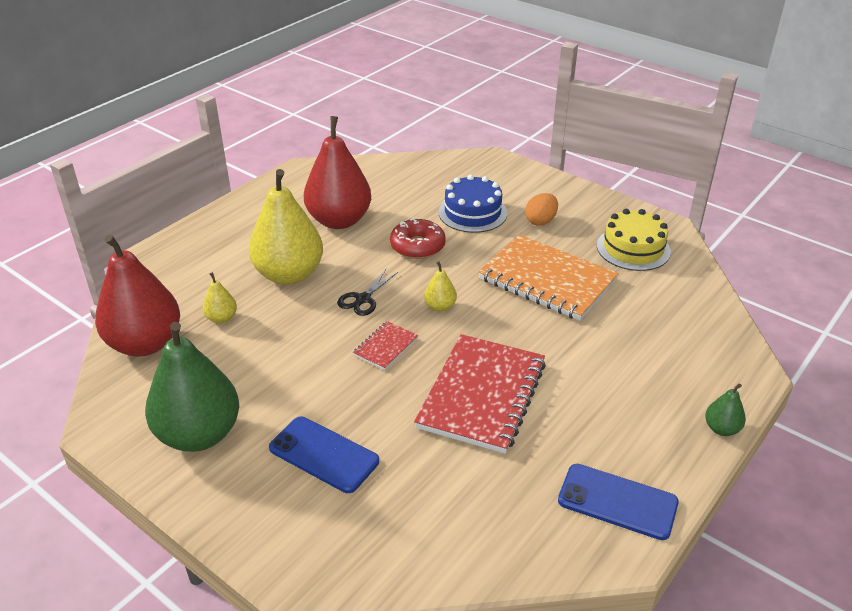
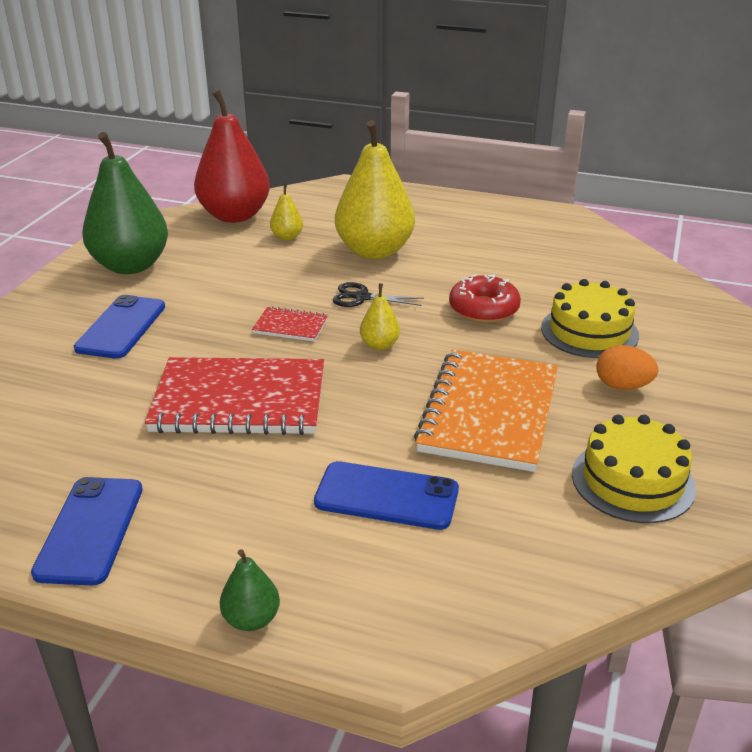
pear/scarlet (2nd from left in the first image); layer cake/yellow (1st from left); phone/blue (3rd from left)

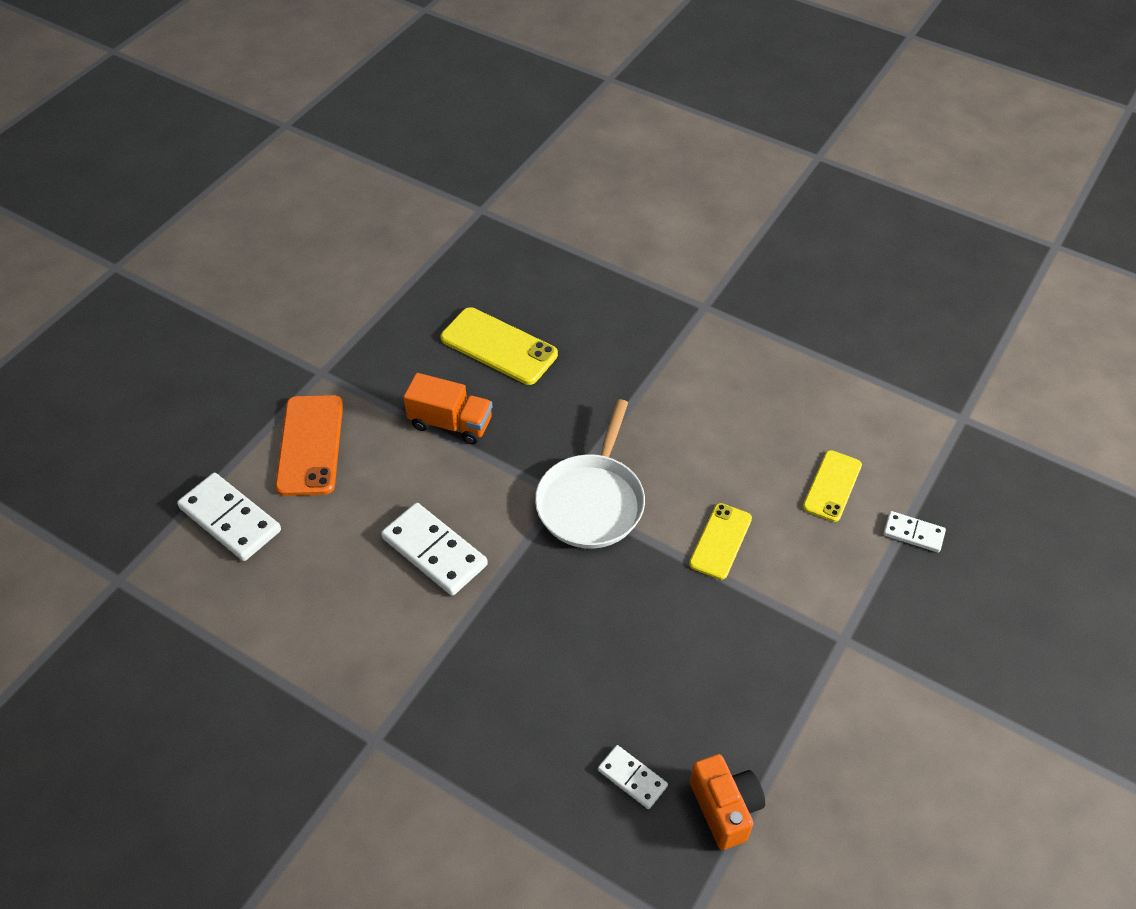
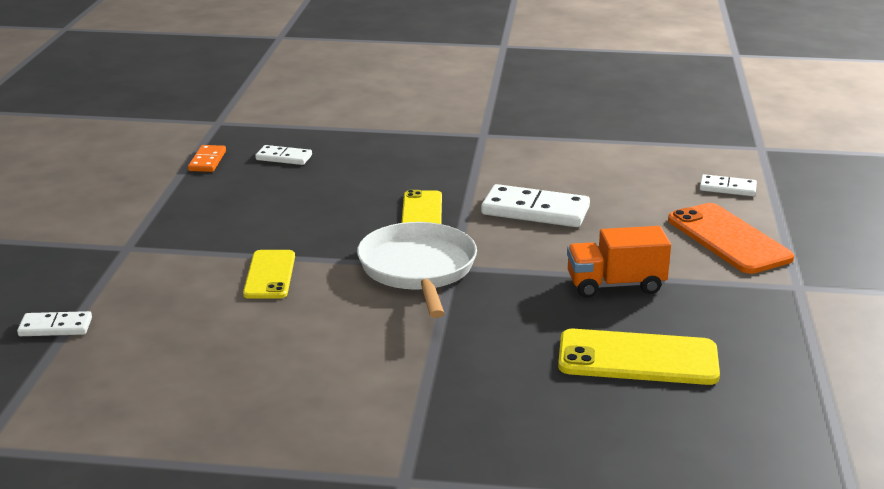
phone/yellow (2nd from left); domino/white (4th from left); domino/orange-coloured

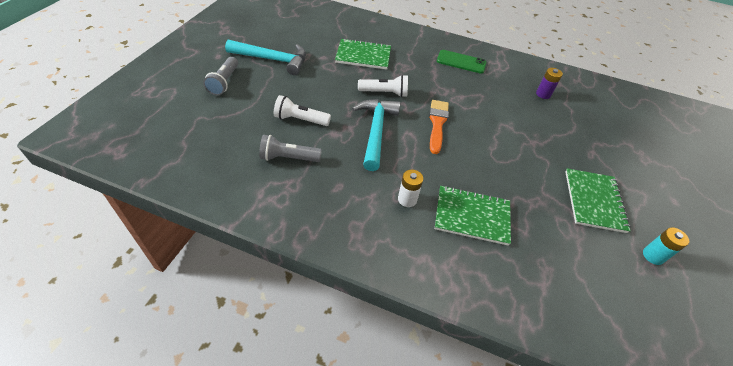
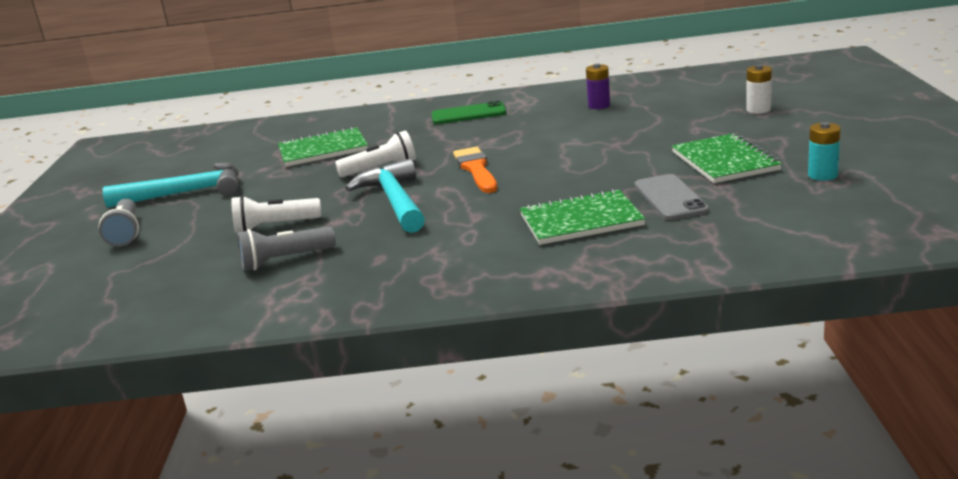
battery/white; phone/ash-grey

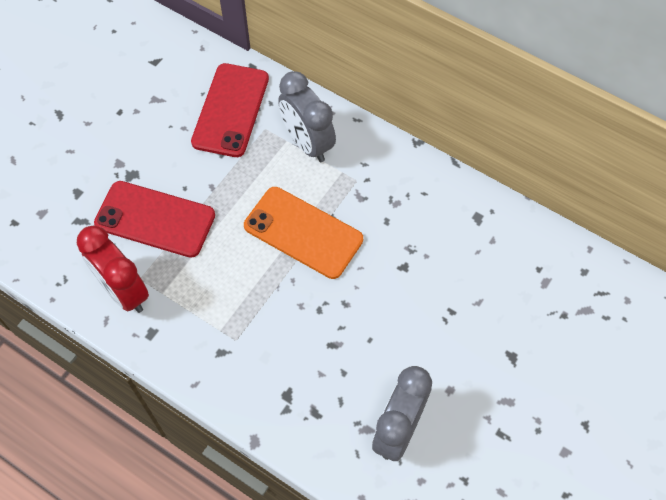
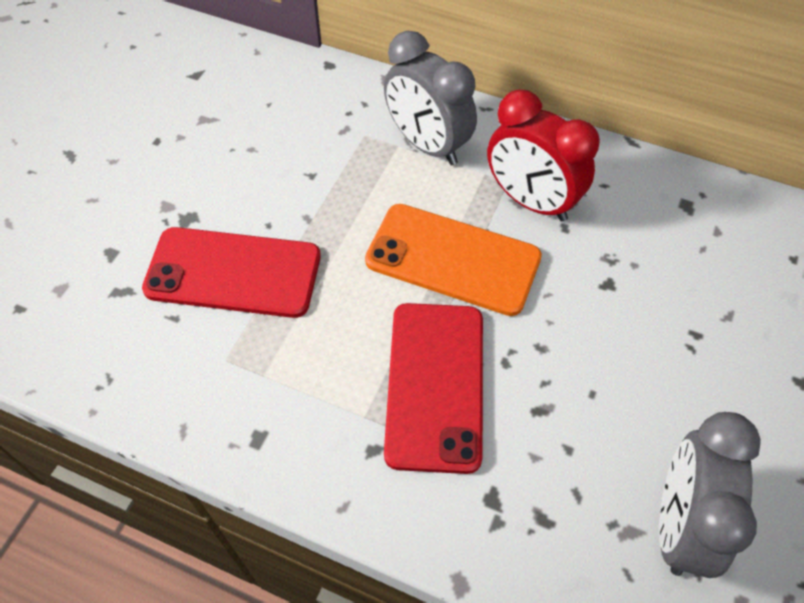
phone/scarlet (2nd from left); clock/scarlet

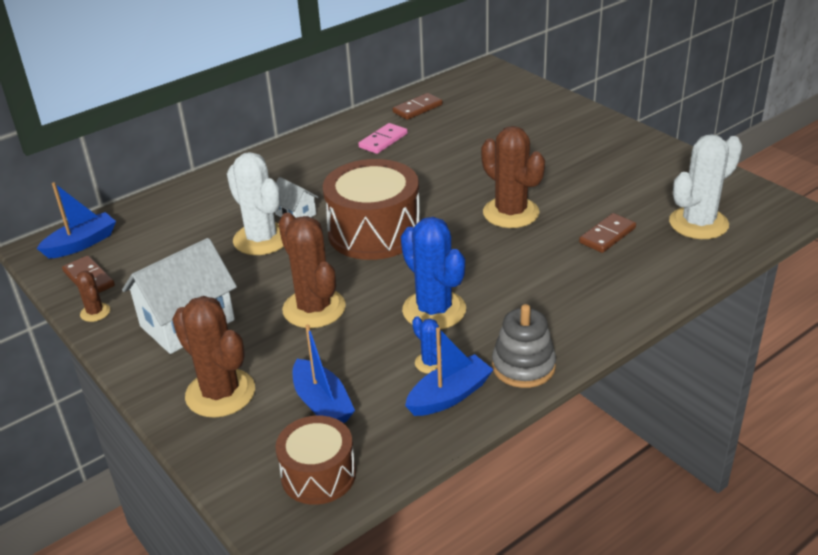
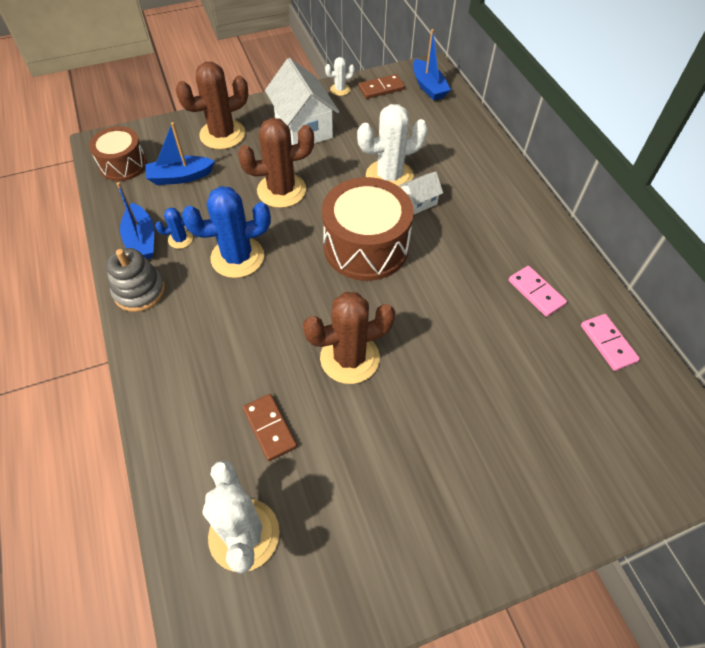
domino/pink (2nd from left); cactus/white (2nd from left)

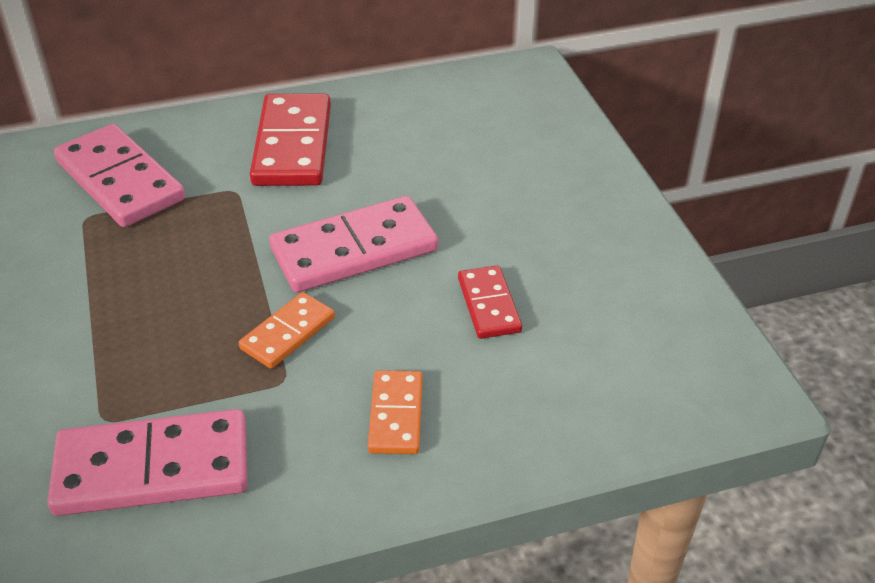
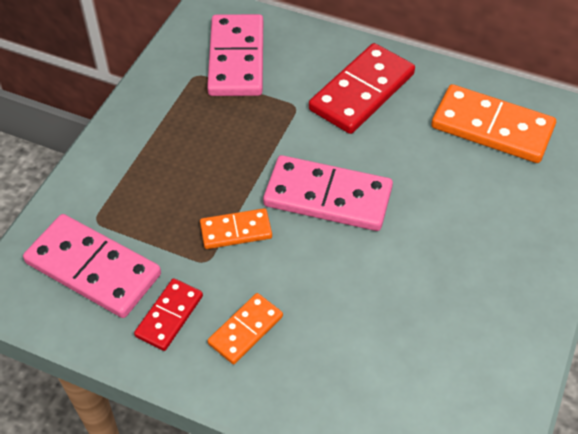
domino/scarlet (1st from left); domino/orange-coloured (3rd from left)

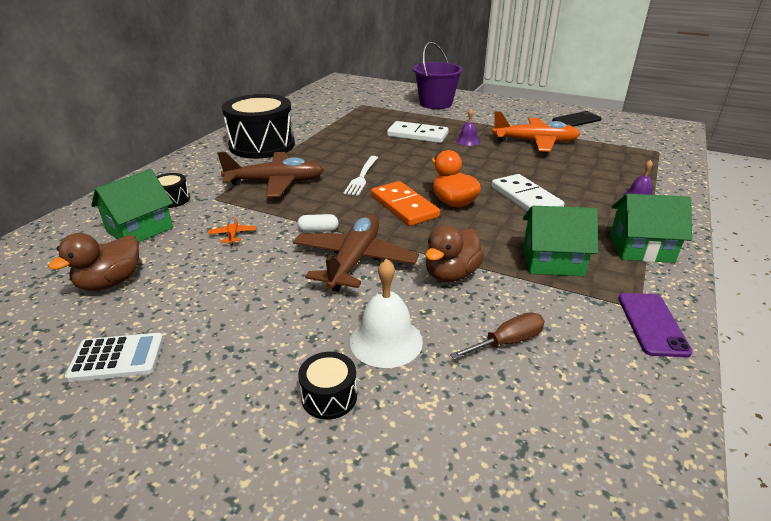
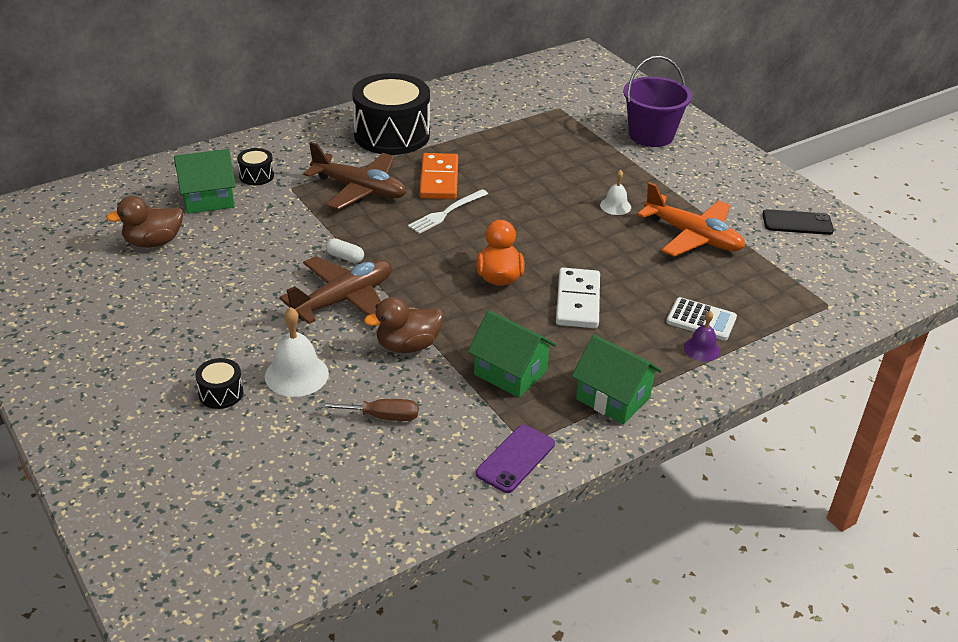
bell/white (2nd from left); domino/white (1st from left in the first image); domino/orange-coloured; plane/orange-coloured (1st from left in the first image); pocket calculator/white

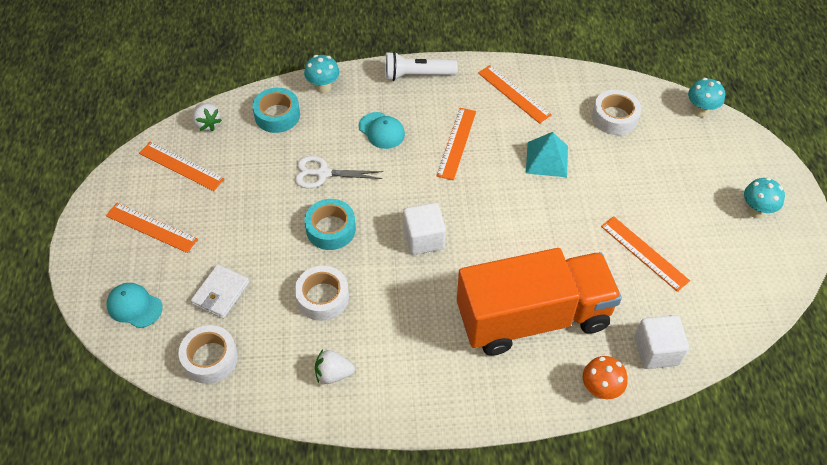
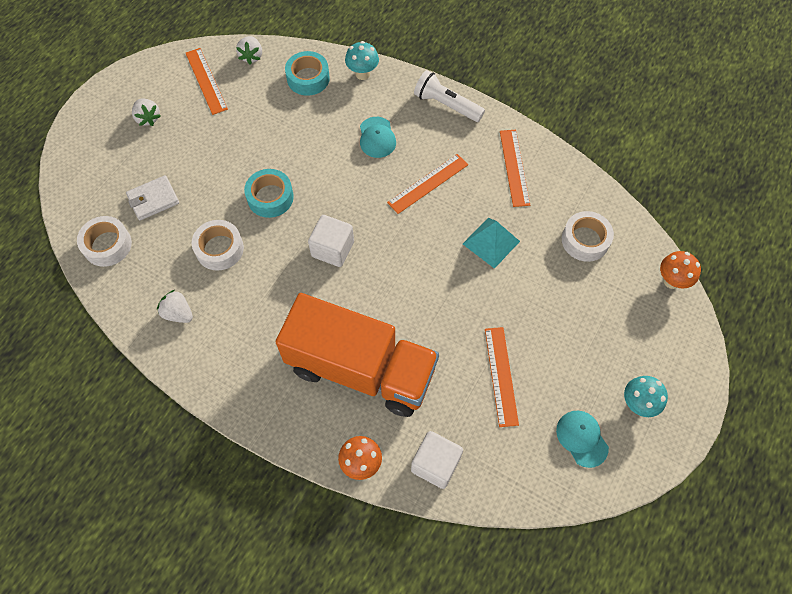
fungus/orange-coloured (2nd from left); shears/white; berry/white (1st from left); baseball cap/turquoise (2nd from left)

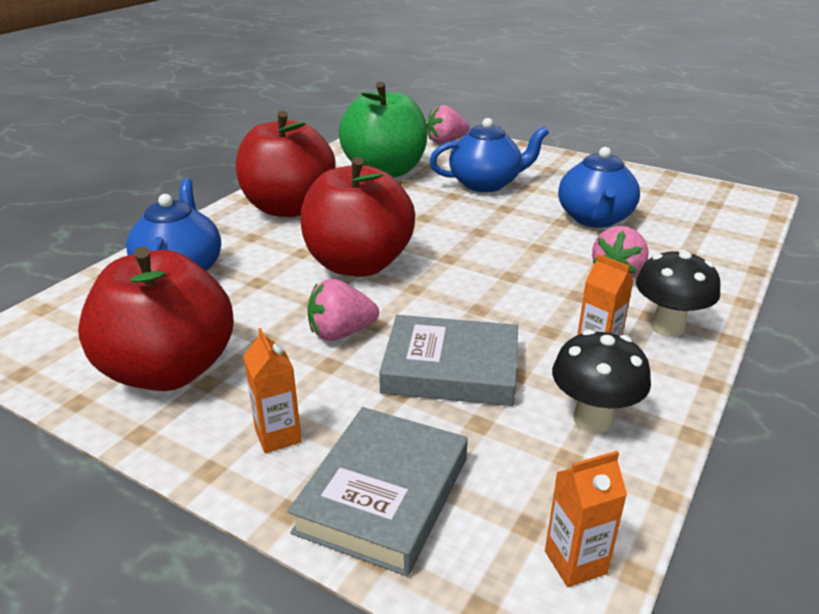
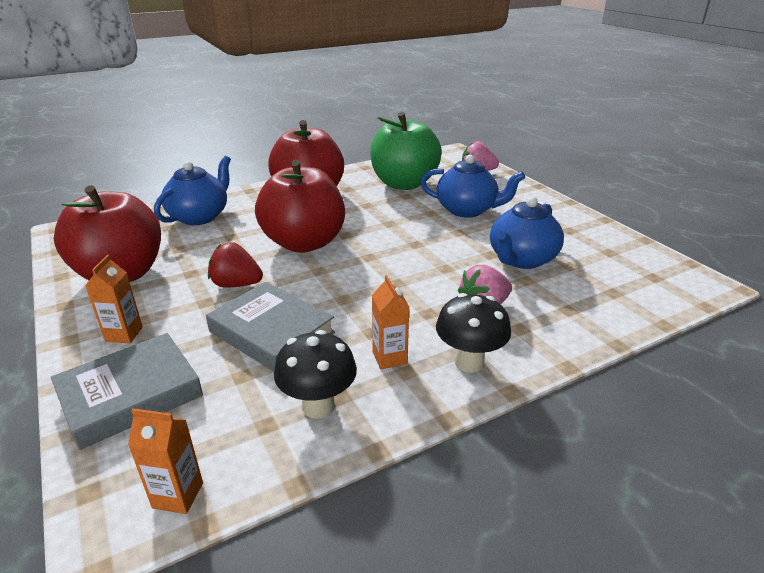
berry/scarlet

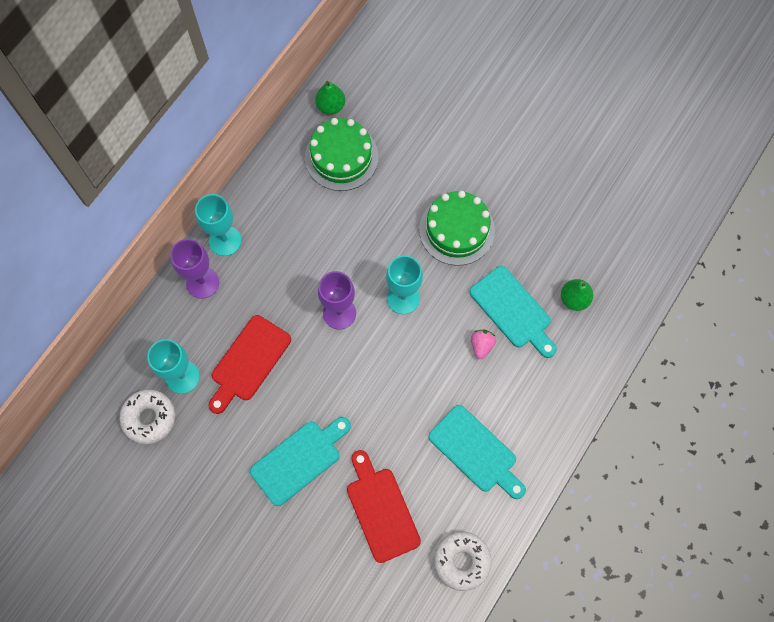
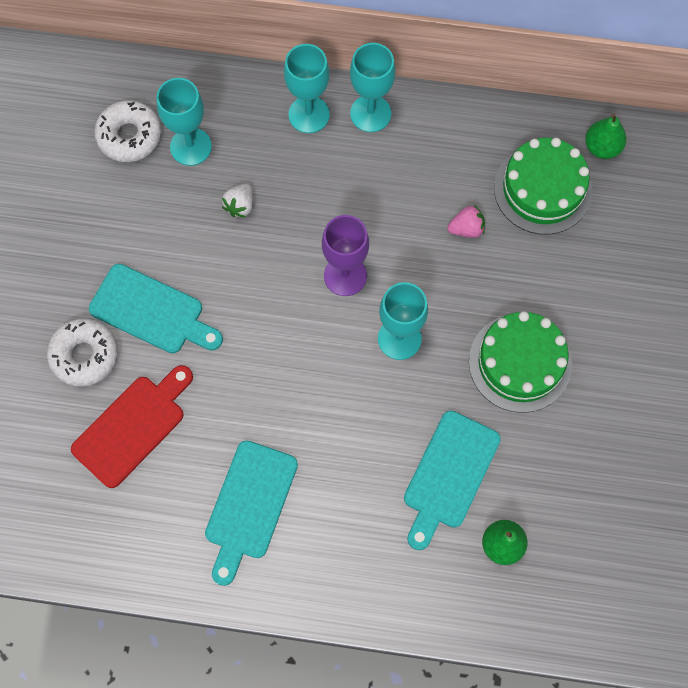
goblet/turquoise (2nd from left); berry/white; berry/pink; donut/white (1st from left)

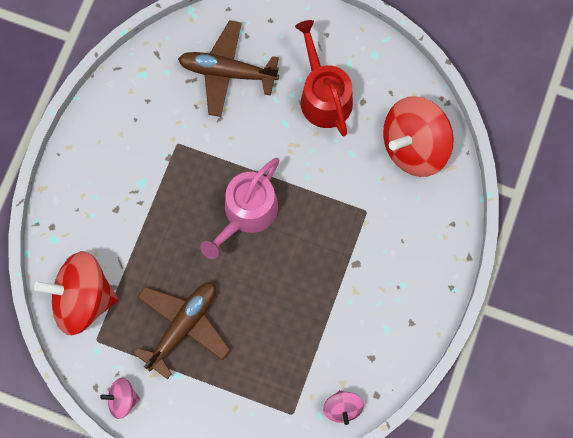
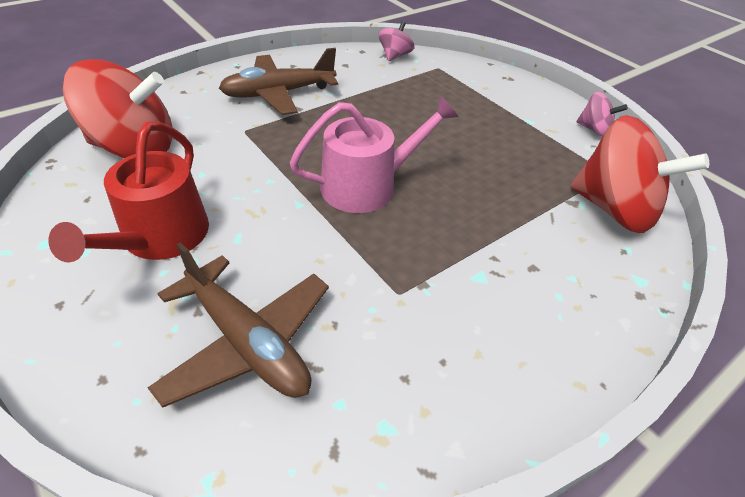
plane/russet (2nd from left)

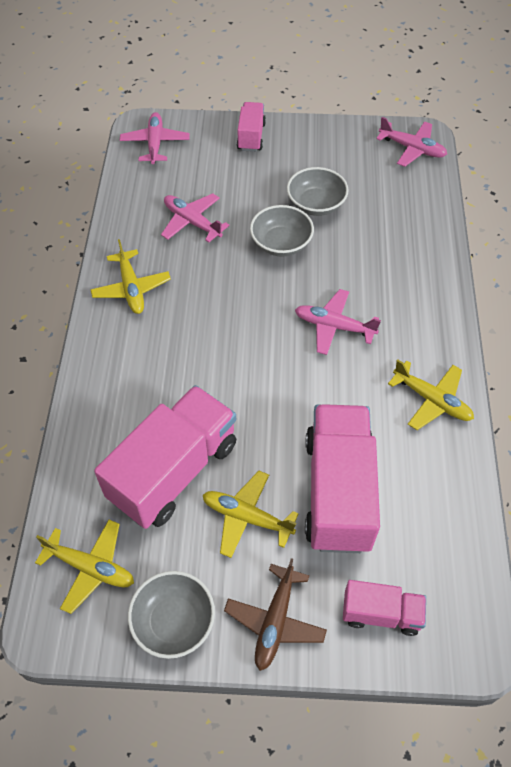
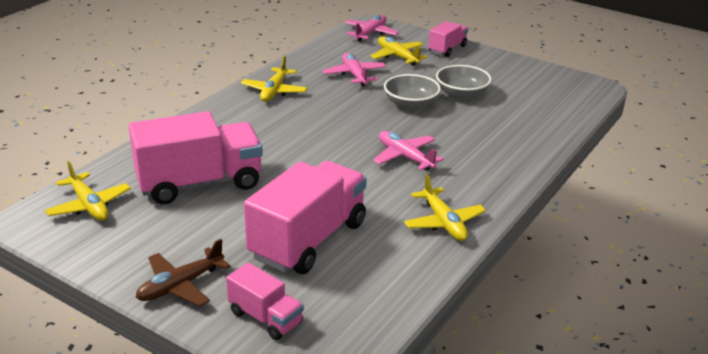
plane/pink (4th from left in the first image); plane/yellow (3rd from left); deep dish/ash-grey (1st from left in the first image)

